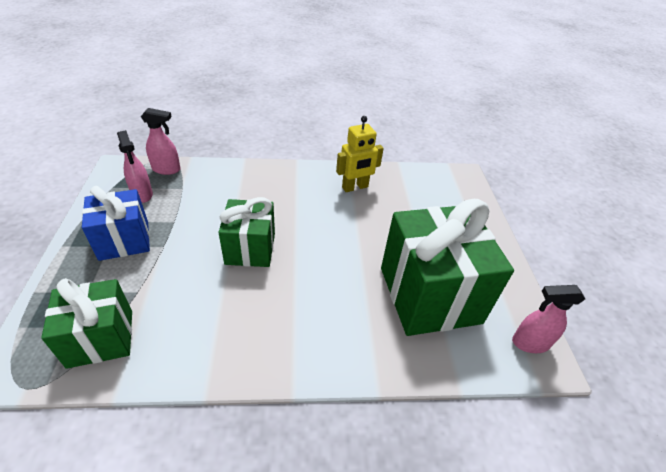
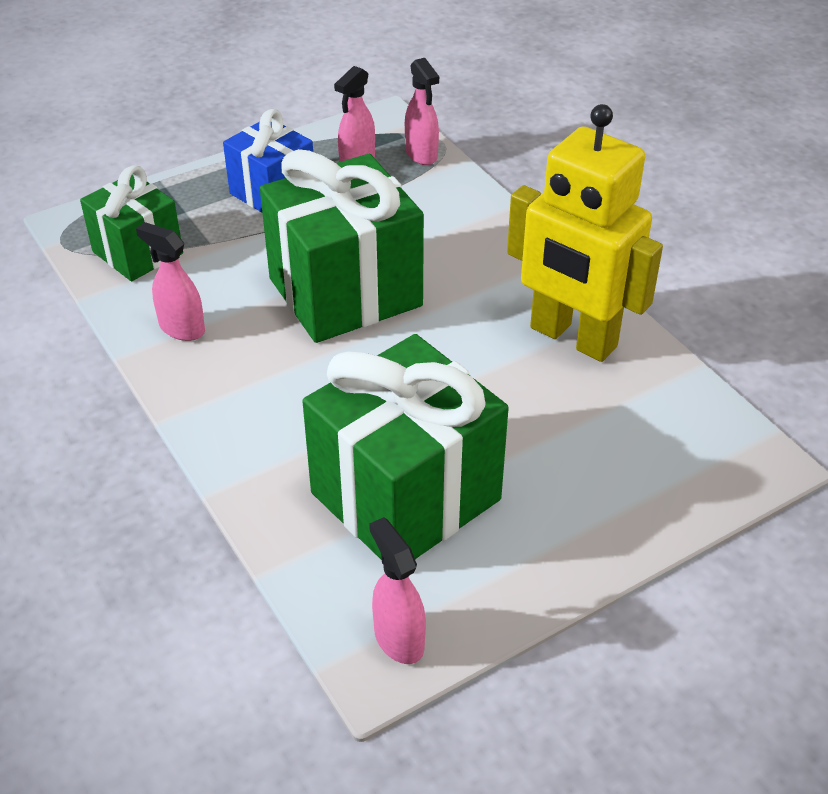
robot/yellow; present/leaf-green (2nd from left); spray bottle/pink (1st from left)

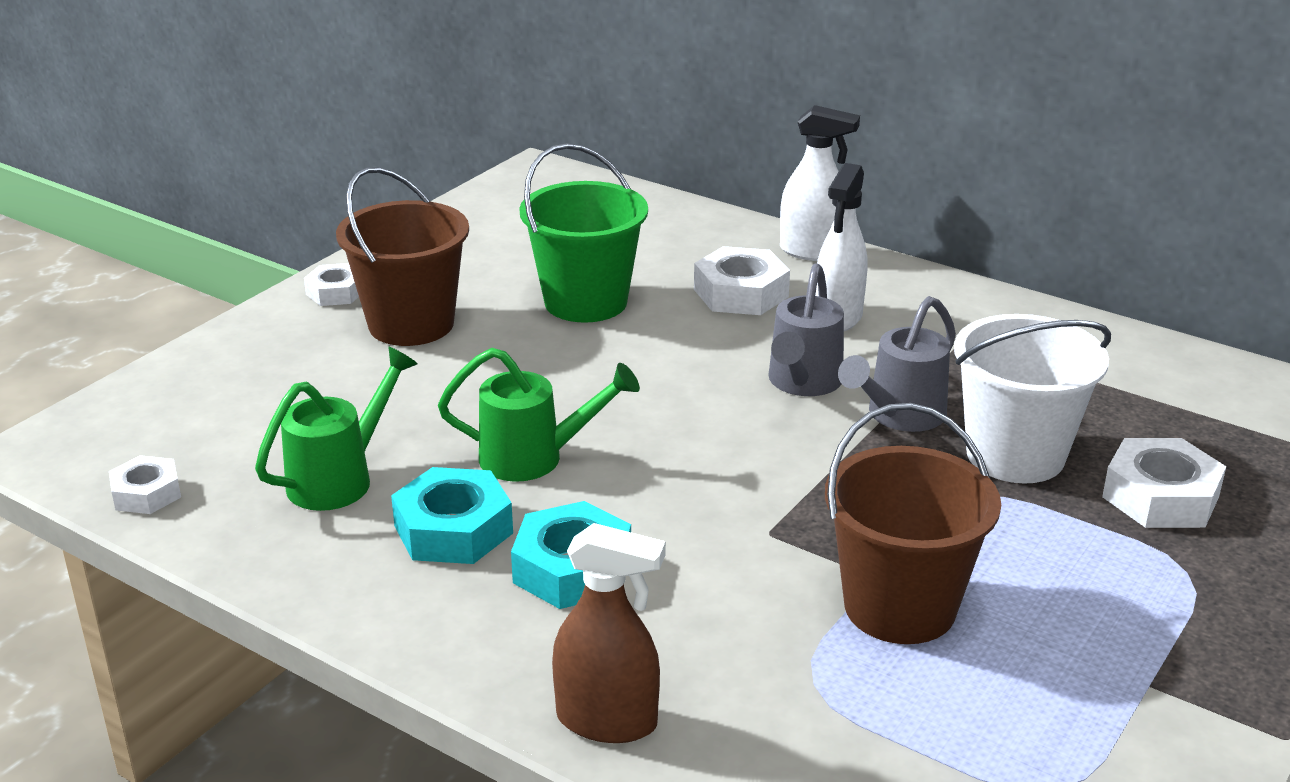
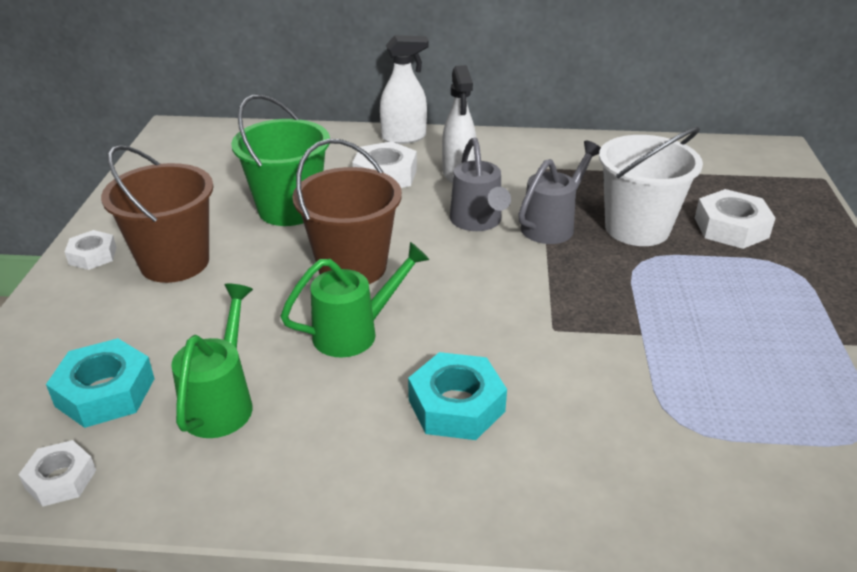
watering pot/ash-grey (2nd from left); sand bucket/russet (2nd from left); hexagon nut/turquoise (1st from left); spray bottle/russet

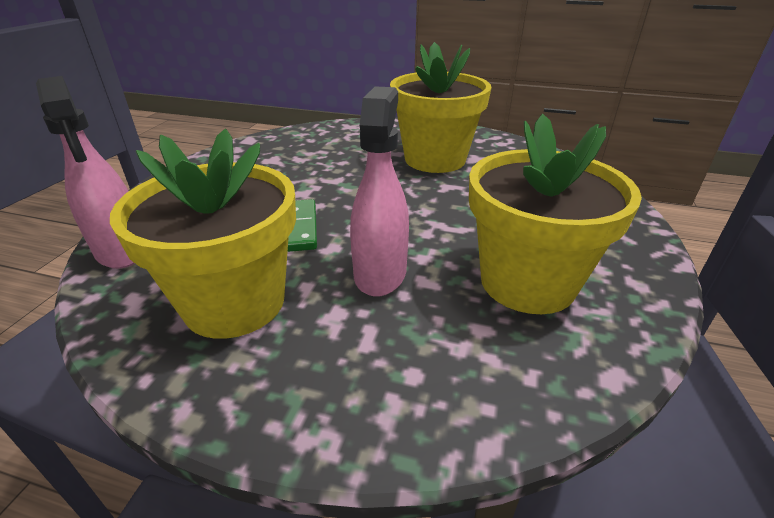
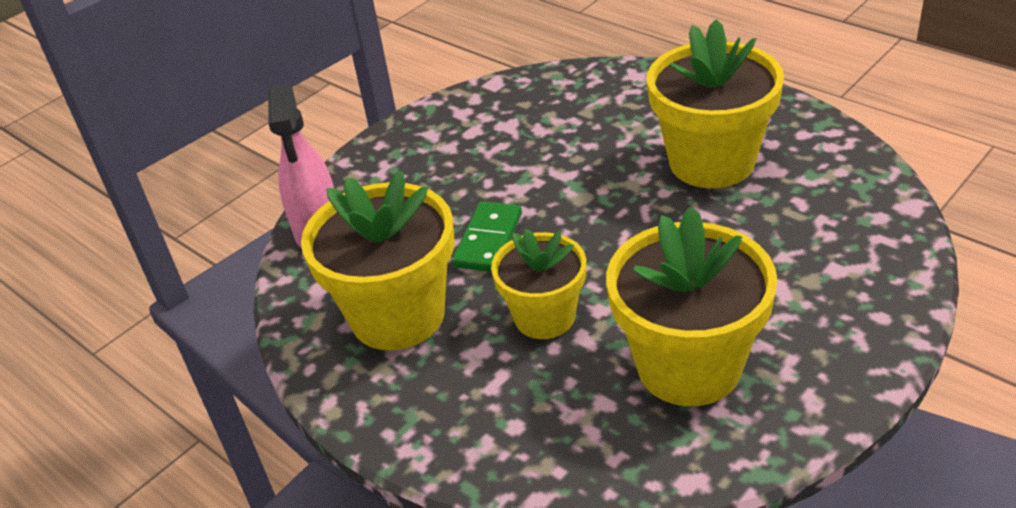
flower pot/yellow (2nd from left)

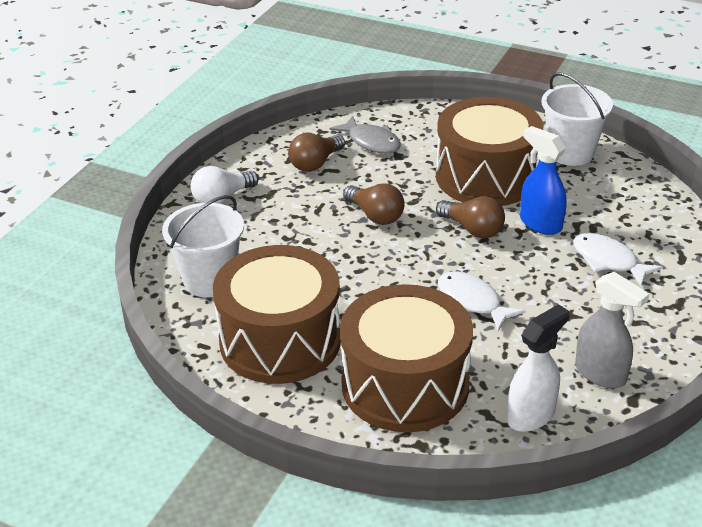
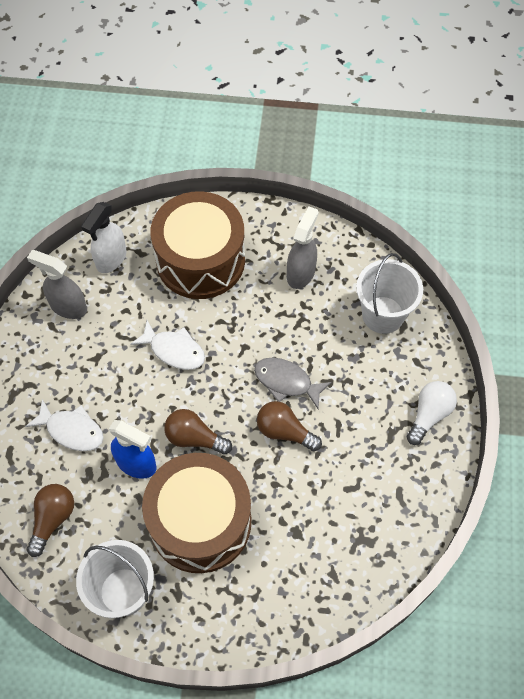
fish/ash-grey; light bulb/russet (1st from left); spray bottle/ash-grey (2nd from left)

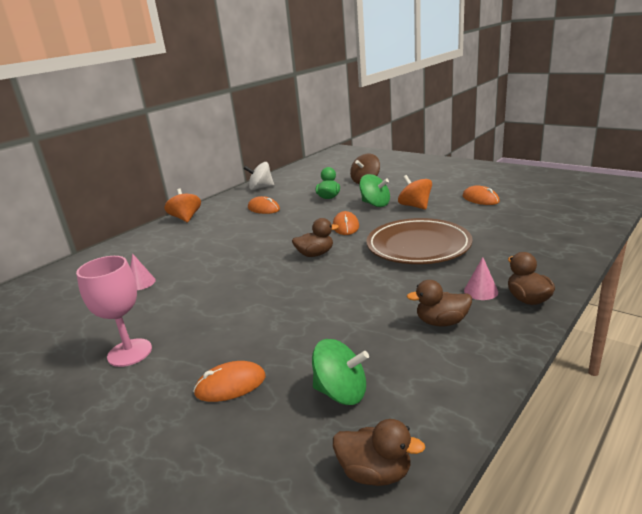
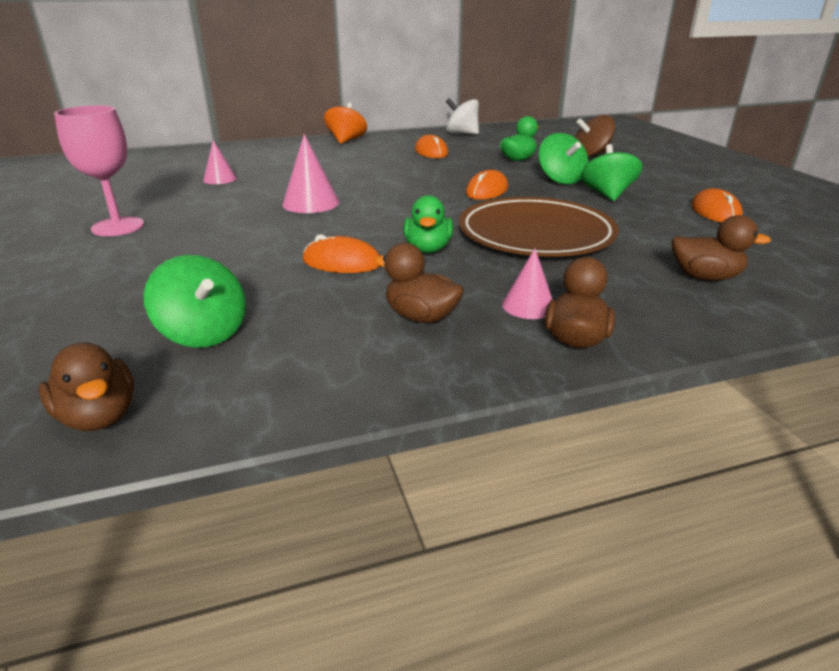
whirligig/leaf-green (3rd from left); duck/russet (4th from left); PC mouse/orange-coloured (1st from left); solid cone/pink (2nd from left); duck/leaf-green (1st from left)

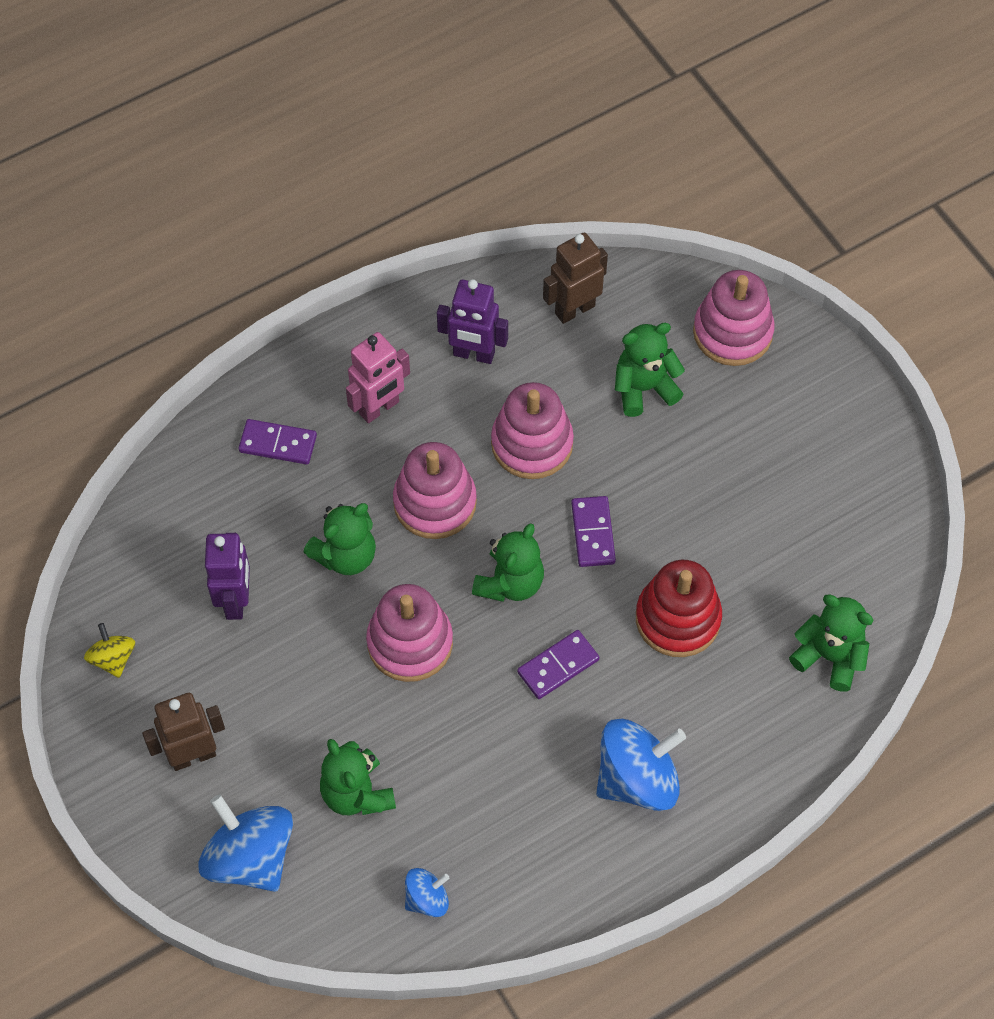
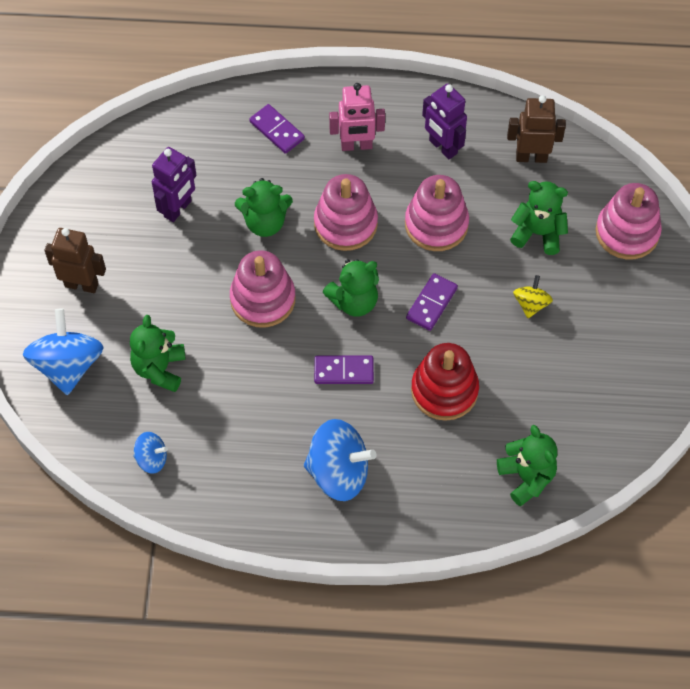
whirligig/yellow

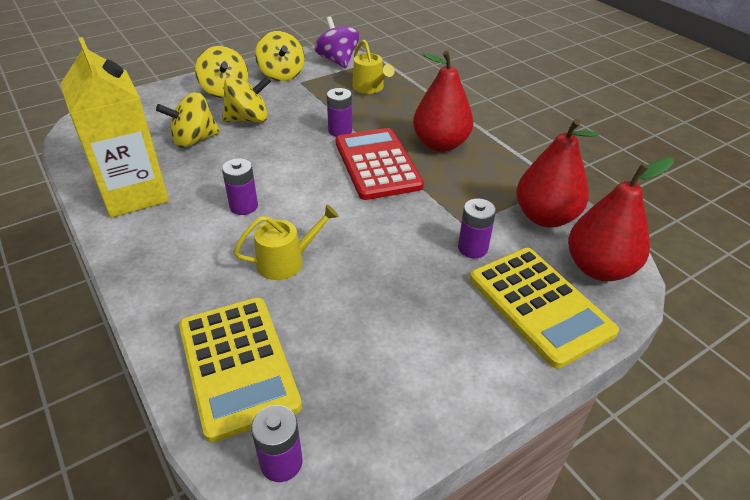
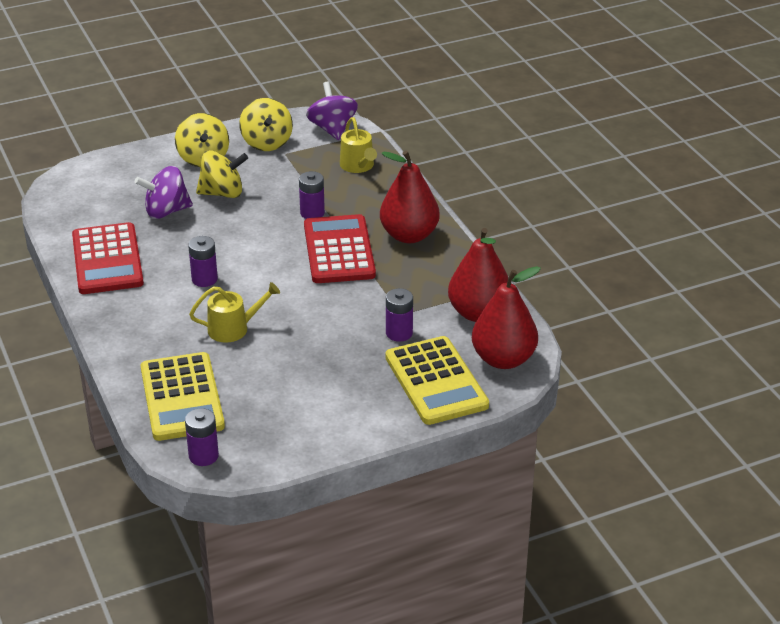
pocket calculator/scarlet (1st from left); whirligig/purple (1st from left)

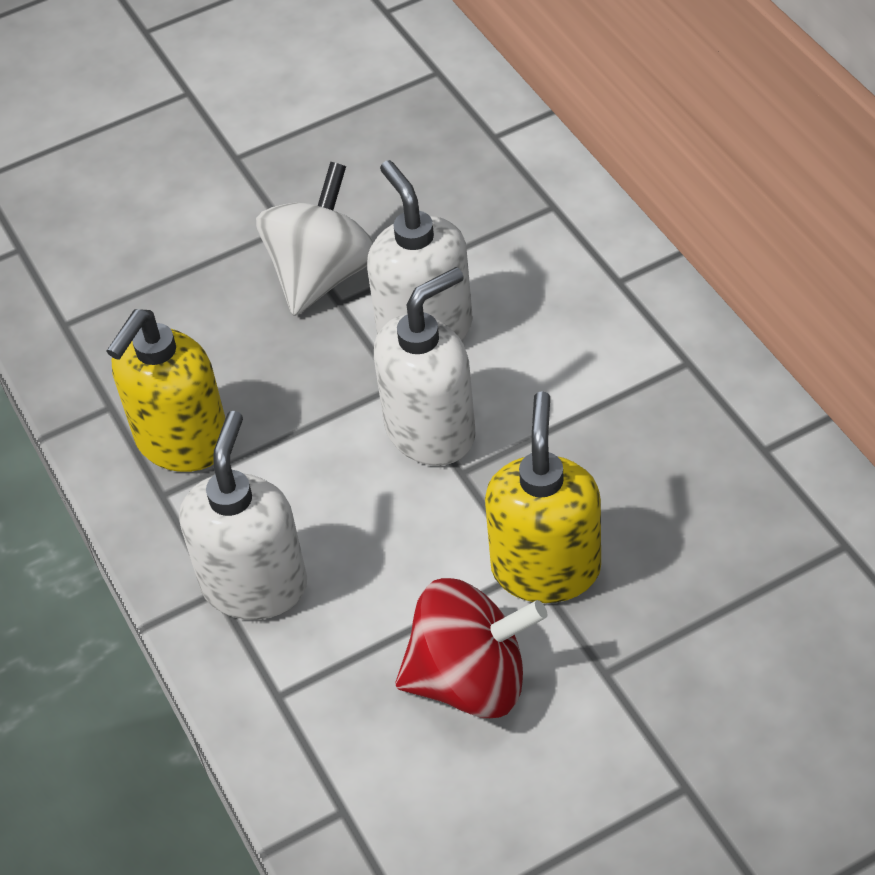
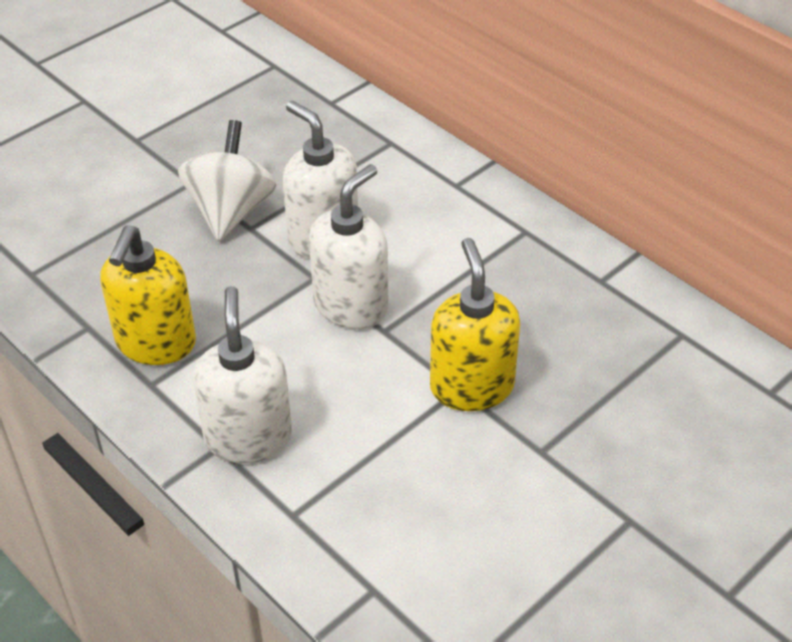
whirligig/scarlet

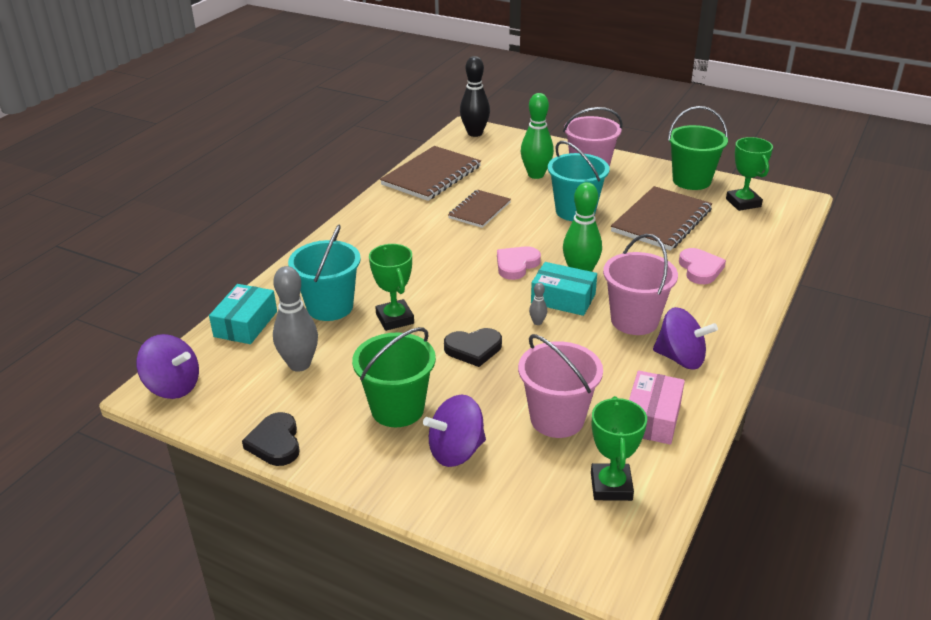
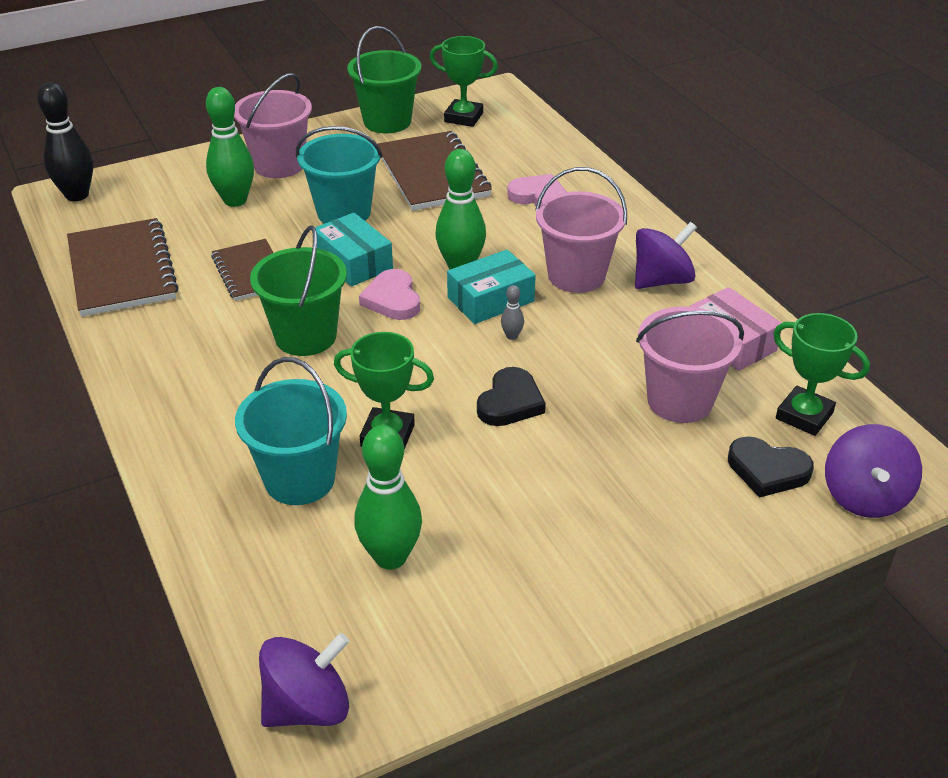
skittle/leaf-green (2nd from left); box/turquoise (1st from left); sand bucket/leaf-green (1st from left); whirligig/purple (3rd from left); heart/ebony (2nd from left)

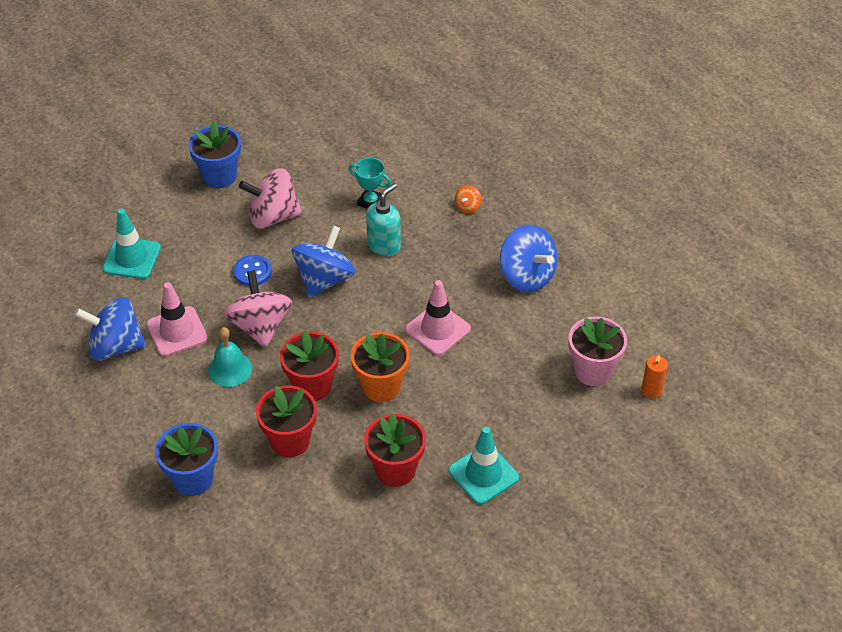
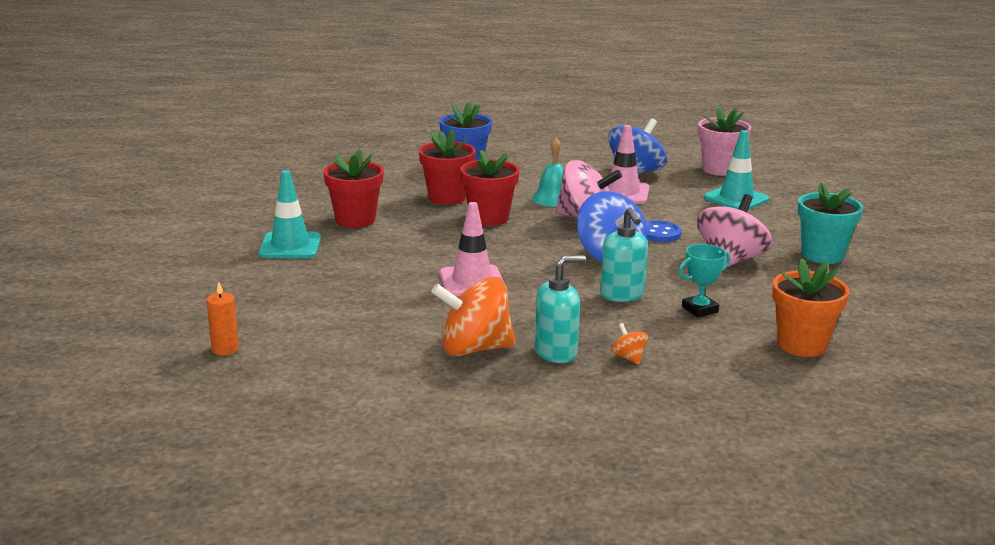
flower pot/turquoise; whirligig/orange-coloured (1st from left); flower pot/pink; flower pot/orange-coloured; soap pump/turquoise (1st from left)

